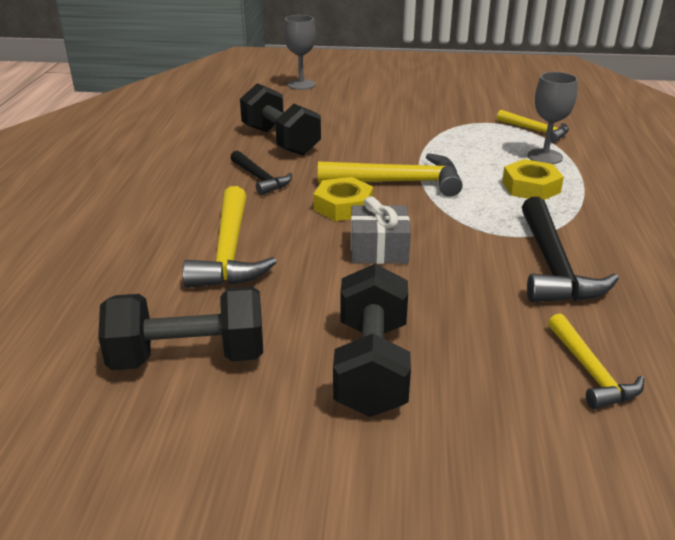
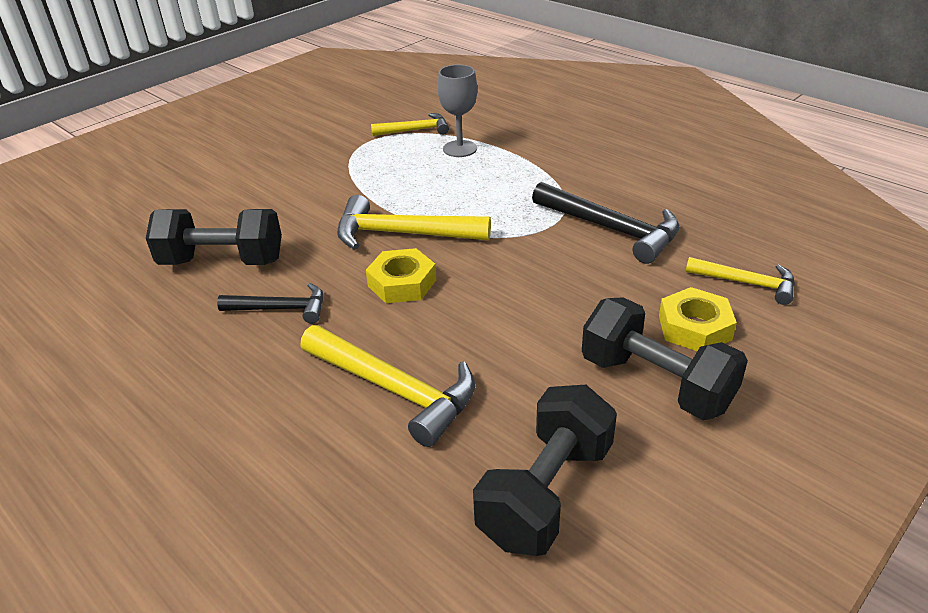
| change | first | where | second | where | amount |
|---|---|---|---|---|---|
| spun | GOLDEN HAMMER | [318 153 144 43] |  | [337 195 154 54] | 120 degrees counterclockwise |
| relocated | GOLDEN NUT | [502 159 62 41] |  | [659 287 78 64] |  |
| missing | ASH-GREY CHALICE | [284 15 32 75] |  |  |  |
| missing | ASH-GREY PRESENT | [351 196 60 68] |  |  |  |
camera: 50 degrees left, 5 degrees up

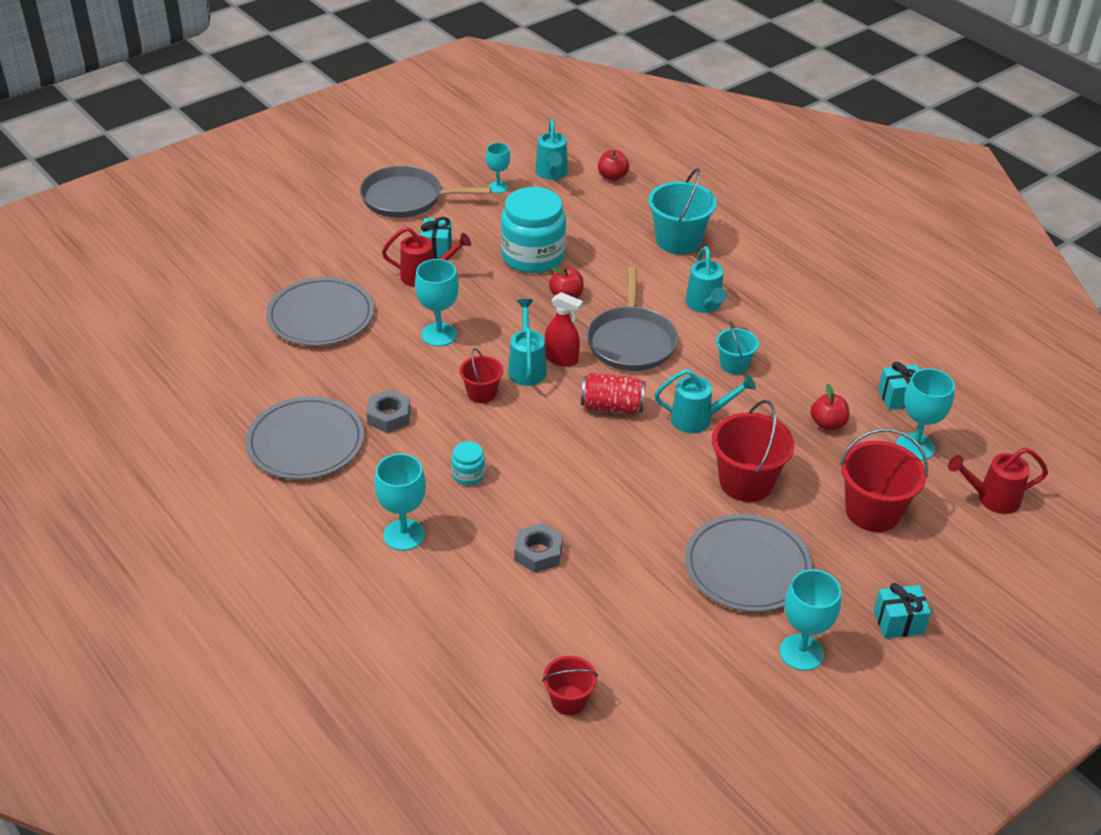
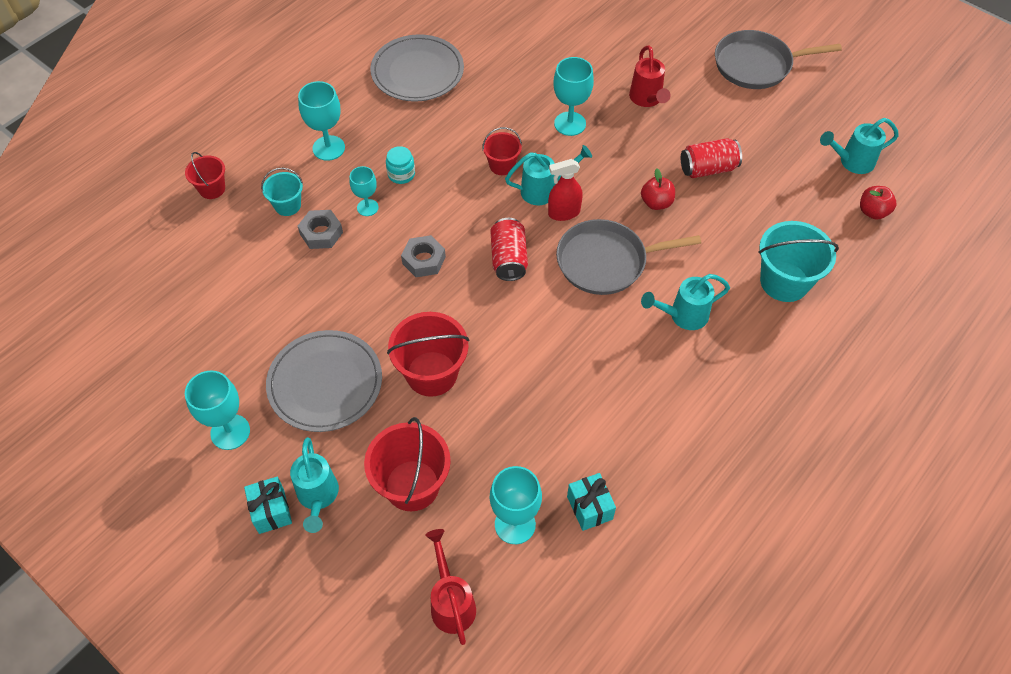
| change | first | where | second | where | amount |
|---|---|---|---|---|---|
| relocated | SCARLET BUCKET | [542 656 56 59] |  | [185 152 40 47] |  |
| relocated | AQUA BUCKET | [716 321 43 53] |  | [261 168 42 48] |  |
| relocated | AQUA SPRINKLING CAN | [654 369 102 64] |  | [290 437 49 96] |  |
| relocated | AQUA CHALICE | [486 143 24 50] |  | [350 166 29 50] |  |
| relocated | ASH-GREY NUT | [367 389 44 44] |  | [401 235 45 42] |  |
| spun | SCARLET SPRAY CLEANER | [545 292 38 75] |  | [548 159 35 62] | 60 degrees clockwise |
| exchanged | AQUA JAR | [501 187 65 86] | SCARLET CAN | [681 138 61 40] |  |
| spun | ASH-GREY PAN | [360 166 131 52] |  | [715 30 127 59] | 90 degrees counterclockwise |
| missing | ASH-GREY PLATE | [266 277 108 69] |  |  |  |
| missing | AQUA PRESENT | [420 217 32 42] |  |  |  |
| missing | SCARLET TOY APPLE | [811 384 38 46] |  |  |  |
camera: 80 degrees right, 15 degrees up

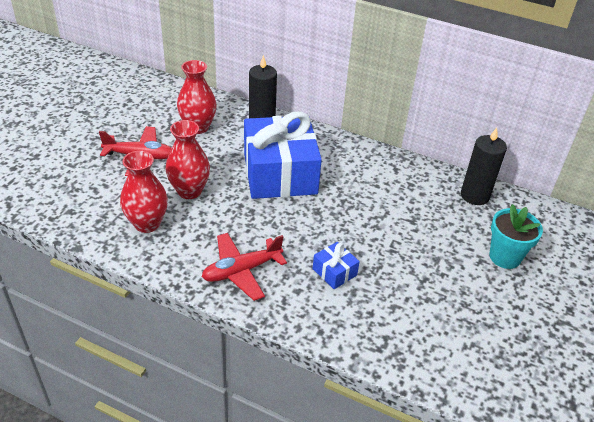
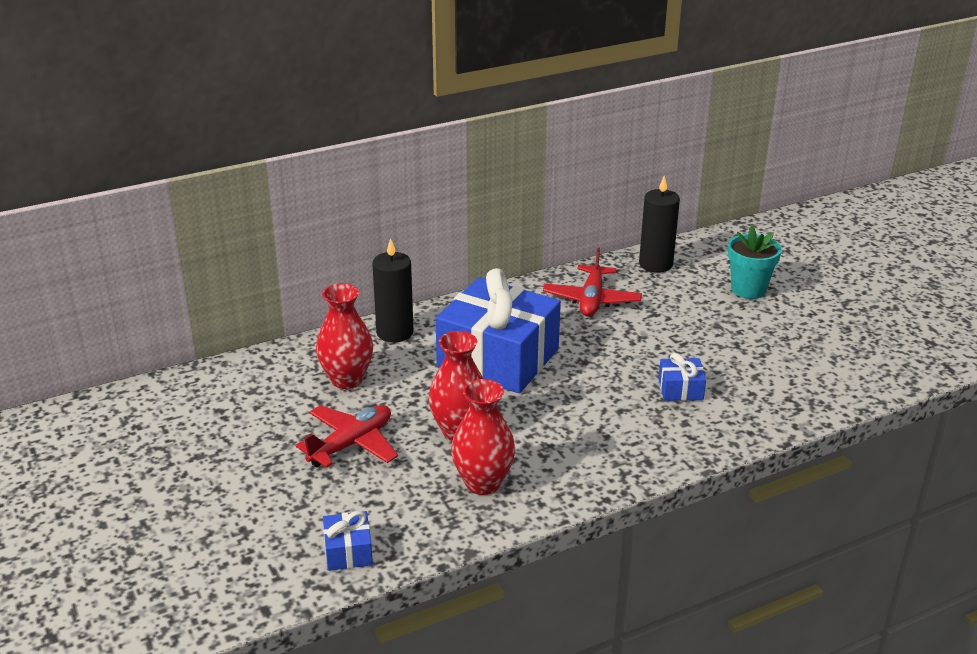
| change | first | where | second | where | amount |
|---|---|---|---|---|---|
| appeared |  |  | BLUE PRESENT | [323 511 50 60] |  |
| relocated | SCARLET PLANE | [202 233 85 68] |  | [543 248 99 69] |  |
camera: 50 degrees left, 10 degrees down

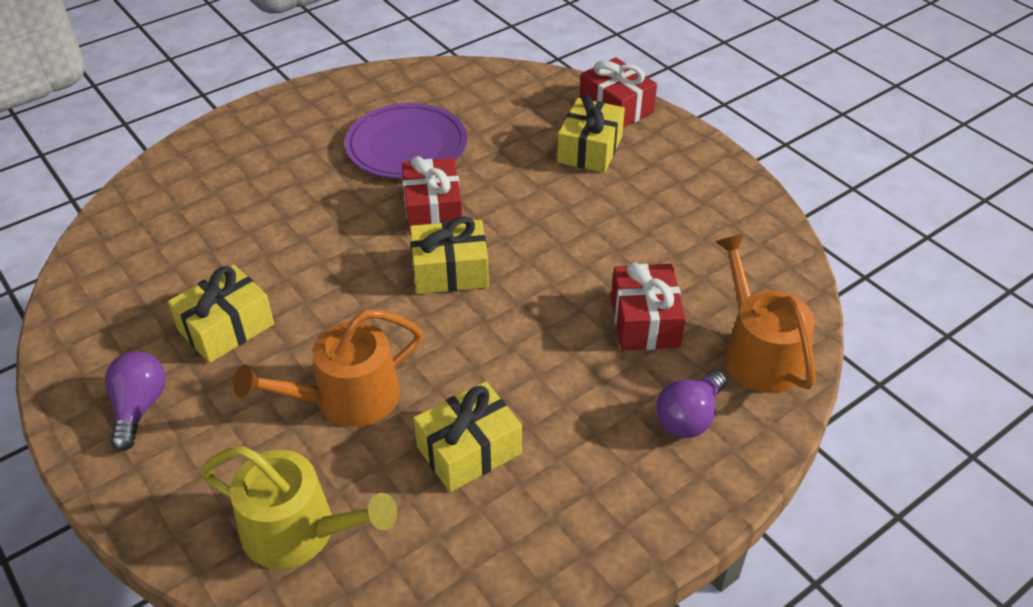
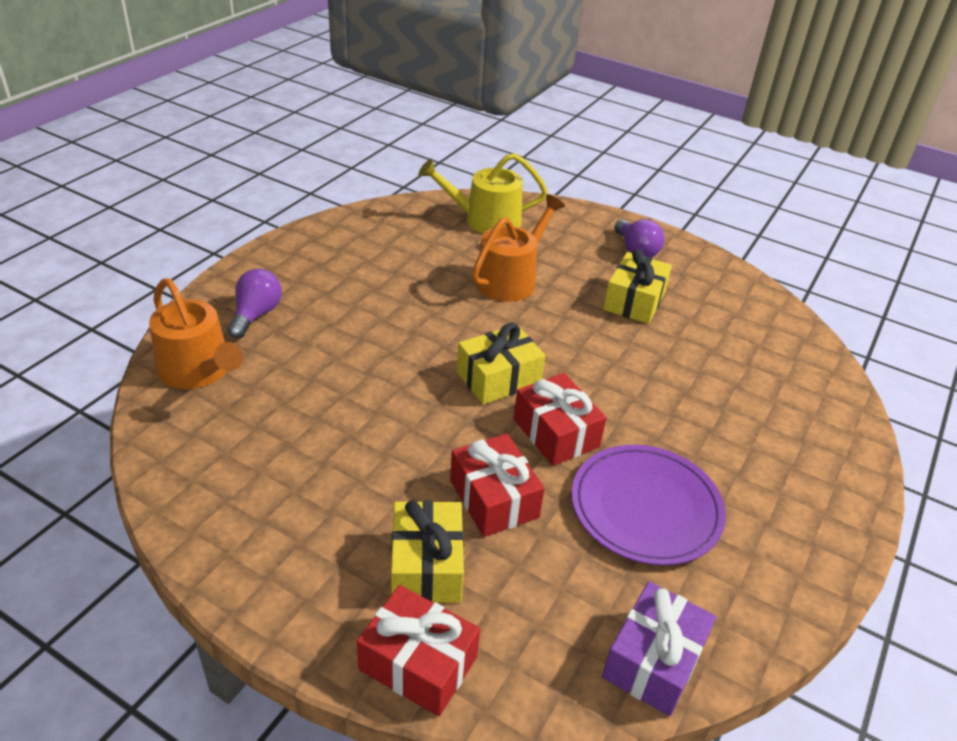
| change | first | where | second | where | amount |
|---|---|---|---|---|---|
| relocated | SCARLET PRESENT | [611 262 75 88] |  | [450 433 95 104] |  |
| appeared |  |  | PURPLE PRESENT | [602 581 114 135] |  |
| missing | GOLDEN PRESENT | [413 381 109 111] |  |  |  |
camera: 155 degrees right, 5 degrees down

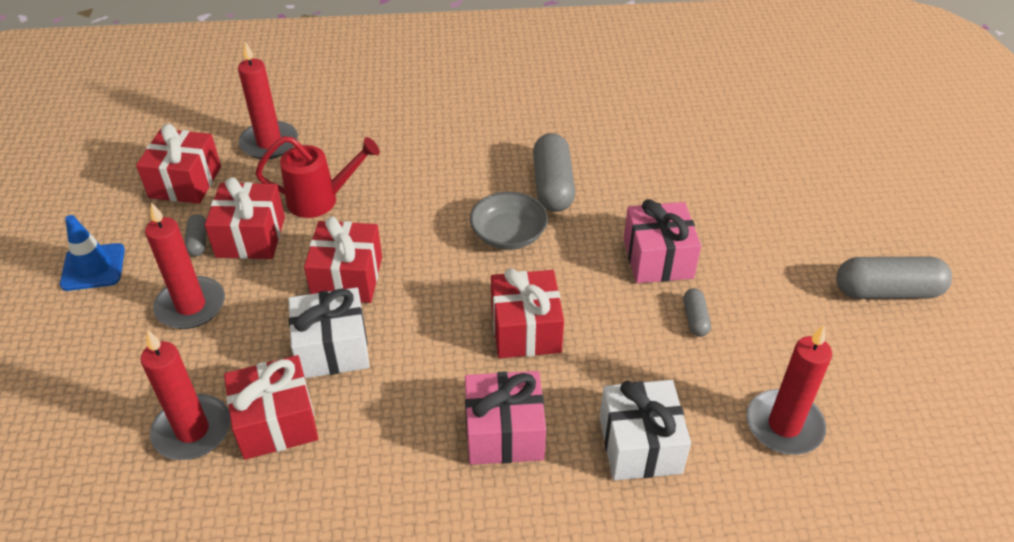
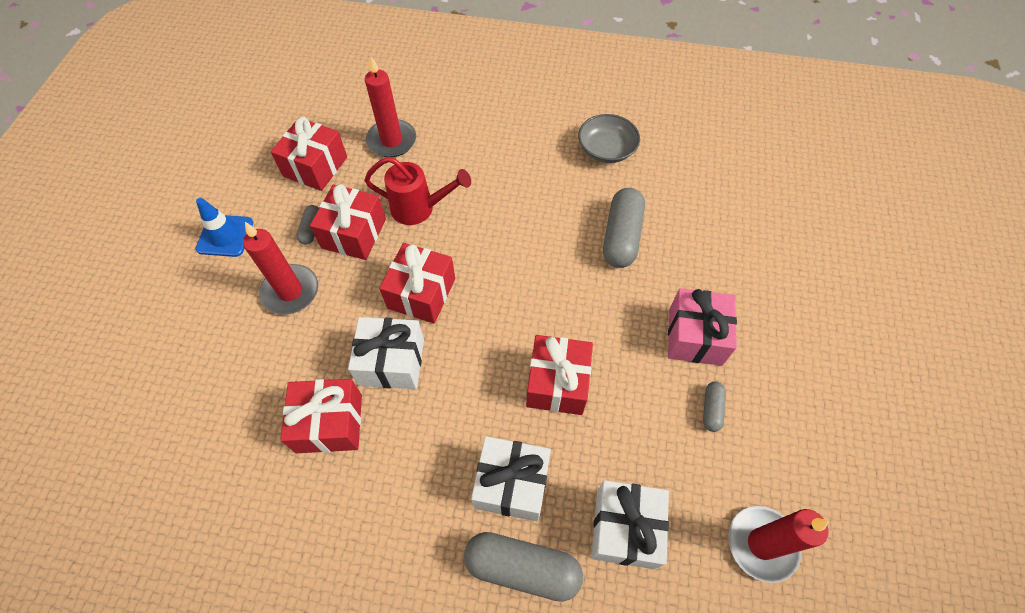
| change | first | where | second | where | amount |
|---|---|---|---|---|---|
| relocated | ASH-GREY PILL | [836 256 116 43] |  | [464 532 119 70] |  |
| colour | ROSE-PINK PRESENT | [465 371 81 94] | SNOW-WHITE PRESENT | [471 436 80 85] |  |
| relocated | ASH-GREY SERVING BOWL | [470 192 78 58] |  | [578 114 62 49] |  |
| missing | SCARLET PILLAR CANDLE | [140 330 91 130] |  |  |  |
camera: 15 degrees right, 15 degrees up

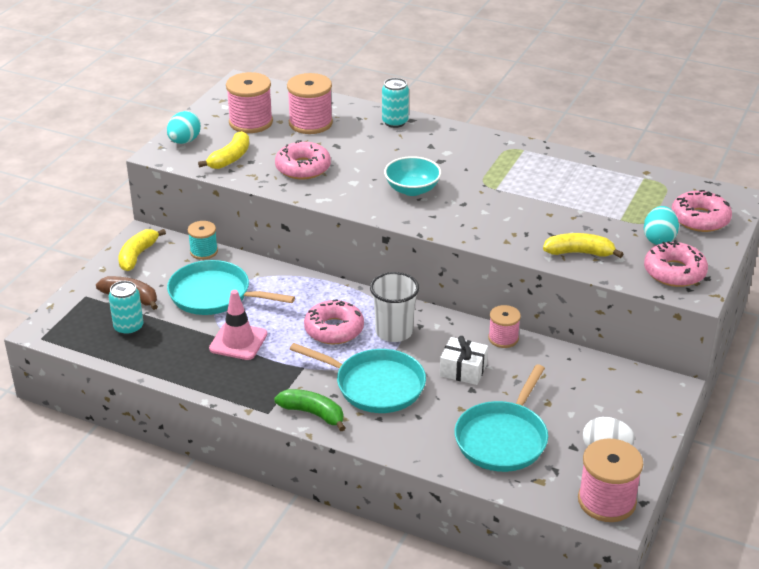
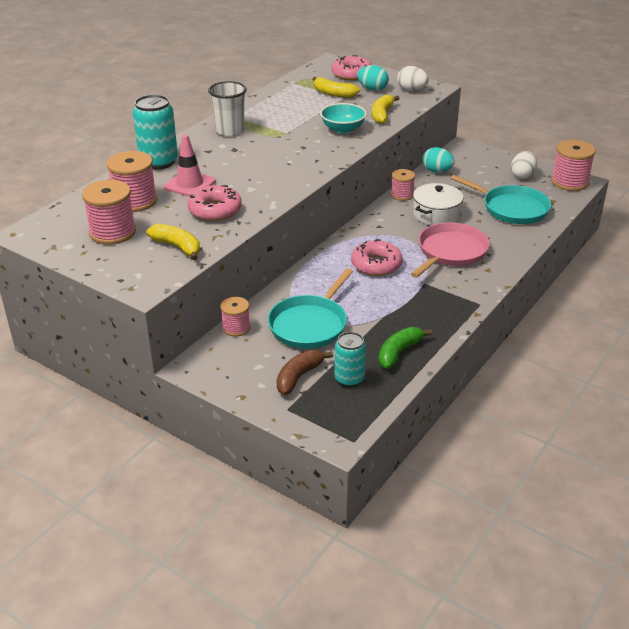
| change | first | where | second | where | amount |
|---|---|---|---|---|---|
| size | AQUA CAN | [382 78 27 50] |  | [133 94 45 75] | x1.57 |
| relocated | ROSE-PINK TRAFFIC CONE | [209 290 58 70] |  | [164 134 52 63] |  |
| relocated | SNOW-WHITE BEAKER | [370 272 49 70] |  | [208 81 39 55] |  |
| colour | AQUA BOBBIN | [188 221 30 39] | ROSE-PINK BOBBIN | [220 297 30 40] |  |
| relocated | GOLDEN TOY BANANA | [118 229 48 42] |  | [313 77 47 21] |  |
| relocated | AQUA SERVING BOWL | [384 156 57 40] |  | [320 103 47 30] |  |
| relocated | LEAF-GREEN TOY BANANA | [274 389 71 42] |  | [379 327 53 42] |  |
| exchanged | ROSE-PINK DONUT | [644 240 64 47] | SNOW-WHITE TOY EGG | [397 66 32 25] |  |
| colour | AQUA PAN | [290 343 136 70] | ROSE-PINK PAN | [411 223 79 55] |  |
| exchanged | SNOW-WHITE PRESENT | [440 336 48 49] | SNOW-WHITE POT | [413 183 51 42] |  |
| relocated | AQUA TOY EGG | [167 111 34 33] |  | [422 147 33 26] |  |
camera: 80 degrees left, 0 degrees up

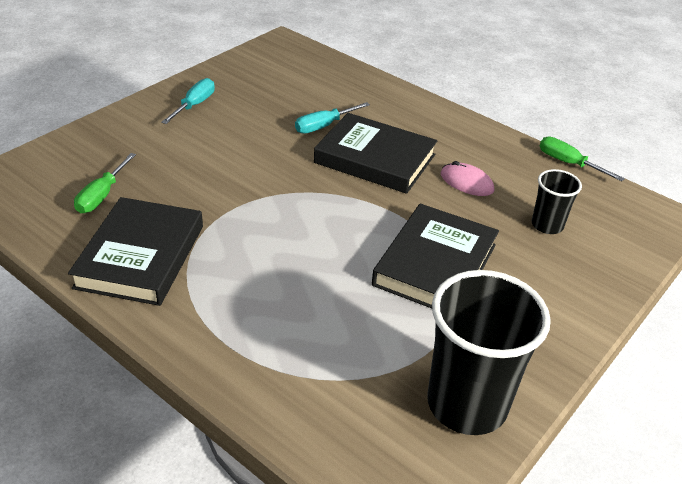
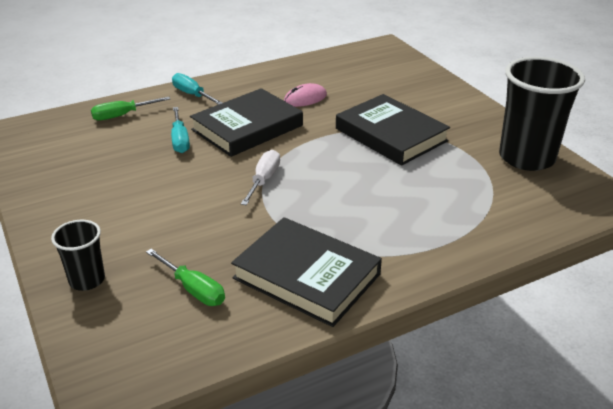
| change | first | where | second | where | amount |
|---|---|---|---|---|---|
| relocated | EBONY BEAKER | [532 169 50 65] |  | [51 220 54 71] |  |
| relocated | LEAF-GREEN FLAT SCREWDRIVER | [540 136 85 45] |  | [91 97 79 24] |  |
| relocated | AQUA FLAT SCREWDRIVER | [161 78 54 46] |  | [172 73 50 32] |  |
| appeared |  |  | SNOW-WHITE FLAT SCREWDRIVER | [241 150 39 55] |  |
camera: 65 degrees left, 5 degrees down

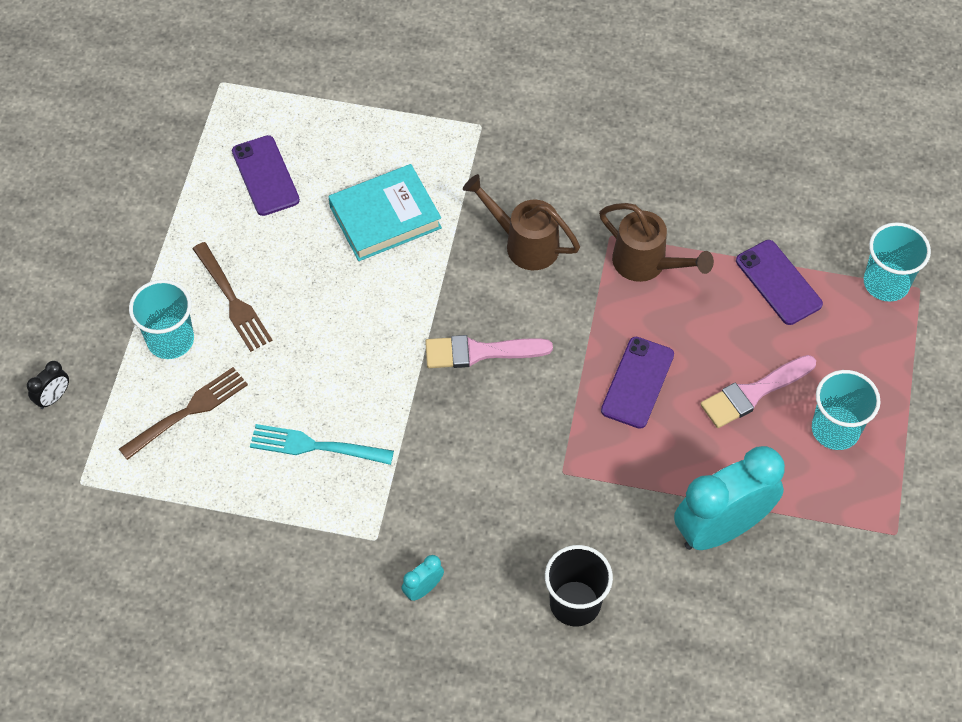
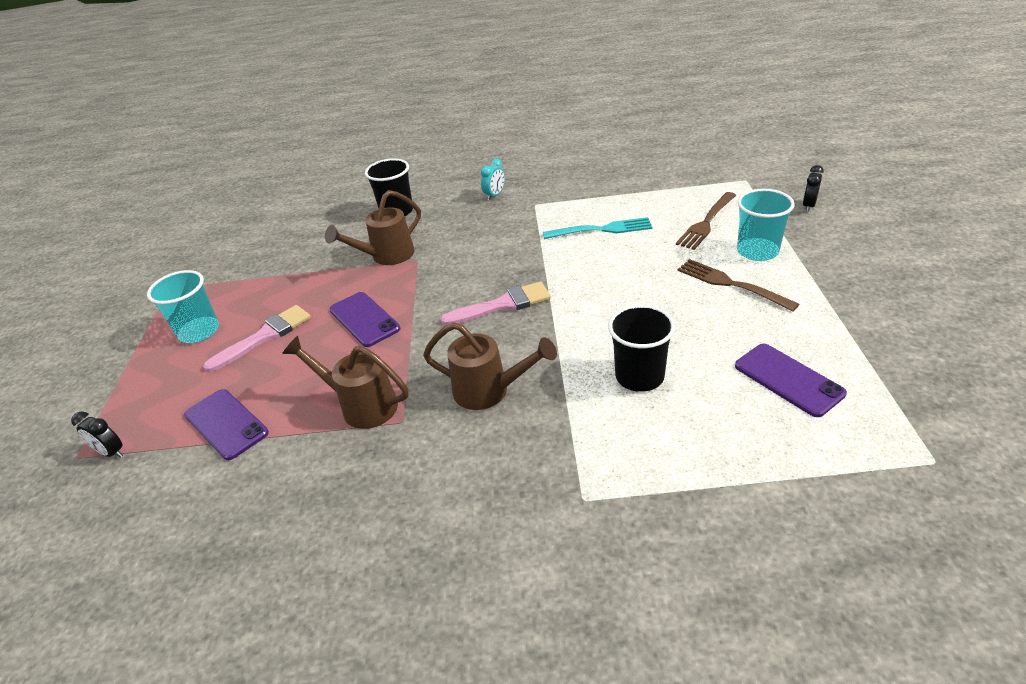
| change | first | where | second | where | amount |
|---|---|---|---|---|---|
| exchanged | AQUA BEAKER | [864 222 67 80] | EBONY CLOCK | [71 411 52 47] |  |
| appeared |  |  | BROWN SPRINKLING CAN | [325 190 96 75] |  |
| spun | PURPLE SMARTPHONE | [601 337 73 92] |  | [330 292 71 55] | 45 degrees counterclockwise |
| exchanged | AQUA HARDCOVER | [328 164 114 97] | EBONY BEAKER | [608 305 67 87] |  |
| missing | AQUA CLOCK | [674 446 111 104] |  |  |  |
camera: 170 degrees right, 20 degrees down

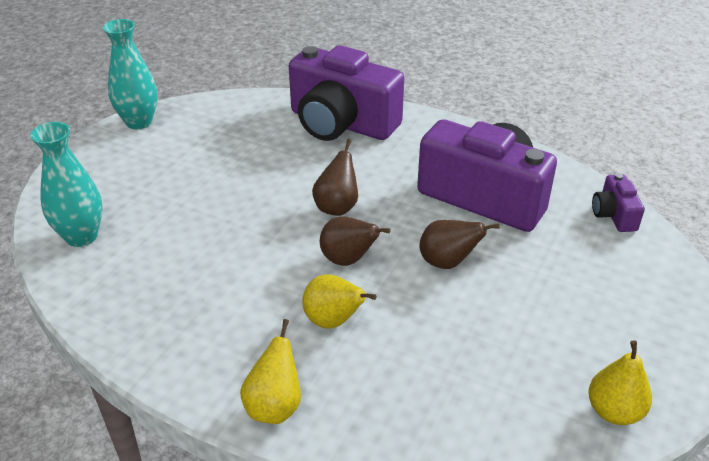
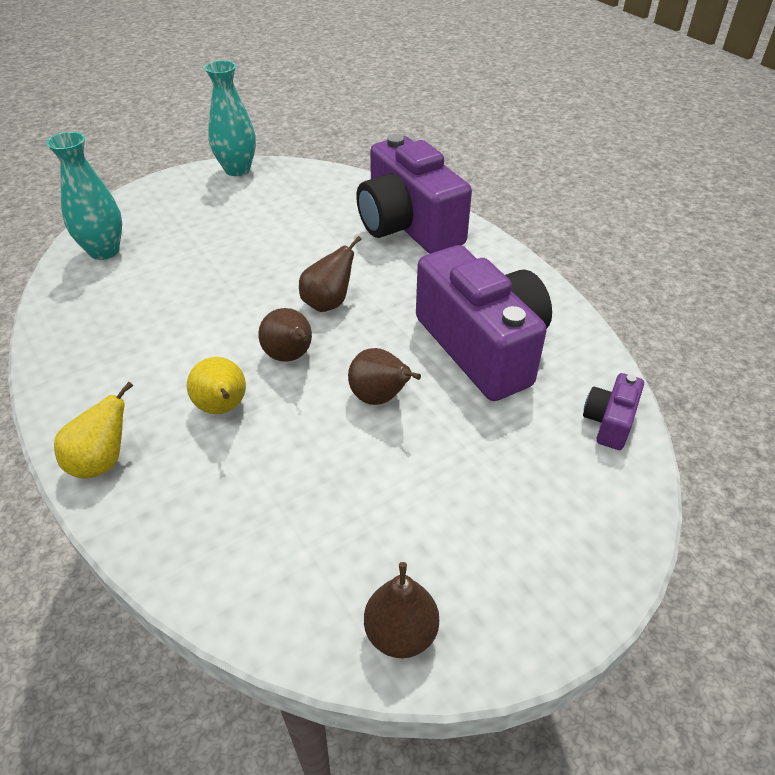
| change | first | where | second | where | amount |
|---|---|---|---|---|---|
| colour | GOLDEN PEAR | [588 340 64 85] | BROWN PEAR | [364 562 75 96] |  |
camera: 30 degrees right, 5 degrees up

